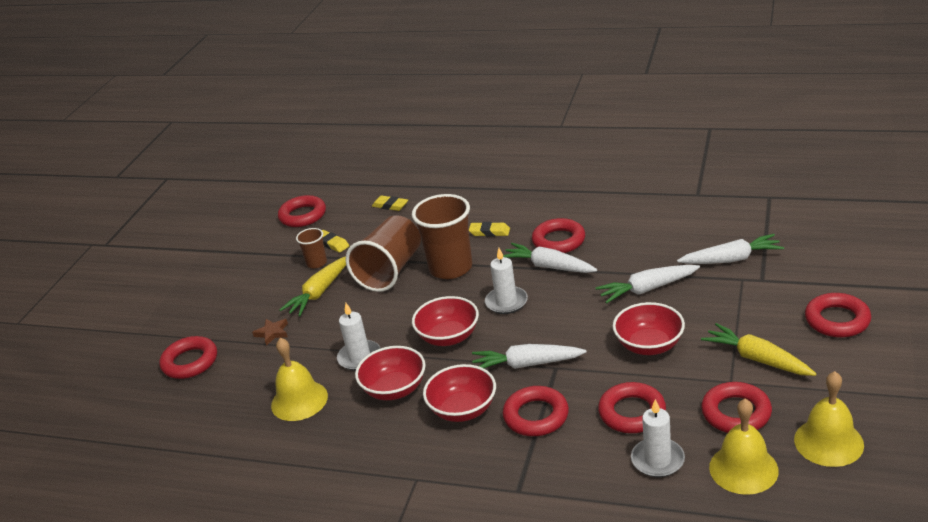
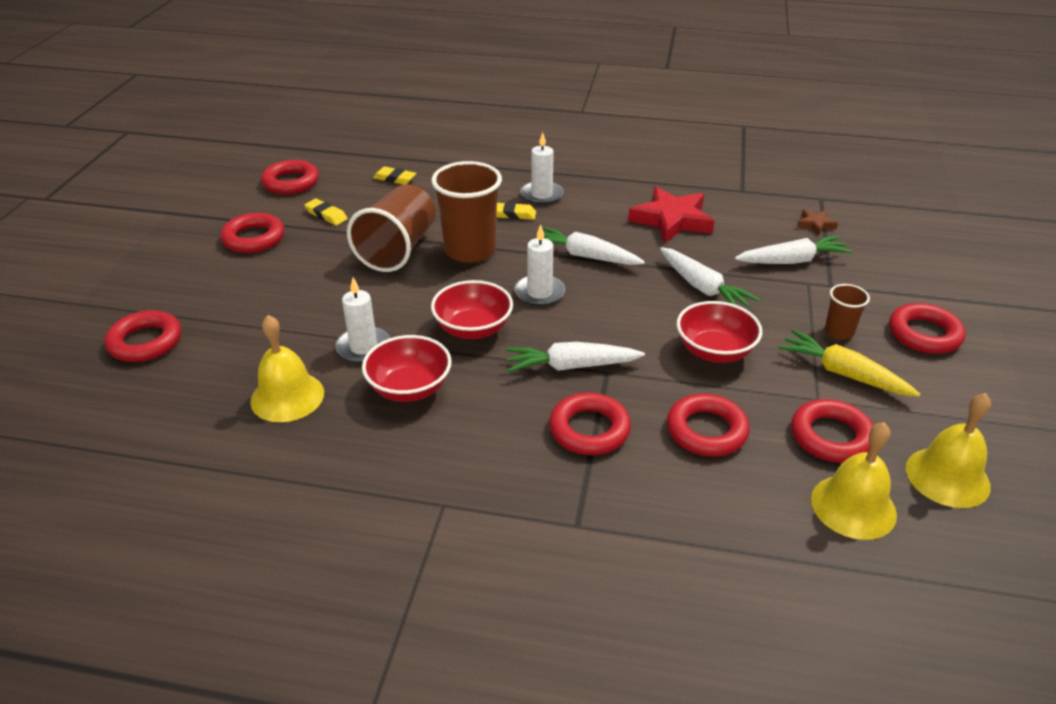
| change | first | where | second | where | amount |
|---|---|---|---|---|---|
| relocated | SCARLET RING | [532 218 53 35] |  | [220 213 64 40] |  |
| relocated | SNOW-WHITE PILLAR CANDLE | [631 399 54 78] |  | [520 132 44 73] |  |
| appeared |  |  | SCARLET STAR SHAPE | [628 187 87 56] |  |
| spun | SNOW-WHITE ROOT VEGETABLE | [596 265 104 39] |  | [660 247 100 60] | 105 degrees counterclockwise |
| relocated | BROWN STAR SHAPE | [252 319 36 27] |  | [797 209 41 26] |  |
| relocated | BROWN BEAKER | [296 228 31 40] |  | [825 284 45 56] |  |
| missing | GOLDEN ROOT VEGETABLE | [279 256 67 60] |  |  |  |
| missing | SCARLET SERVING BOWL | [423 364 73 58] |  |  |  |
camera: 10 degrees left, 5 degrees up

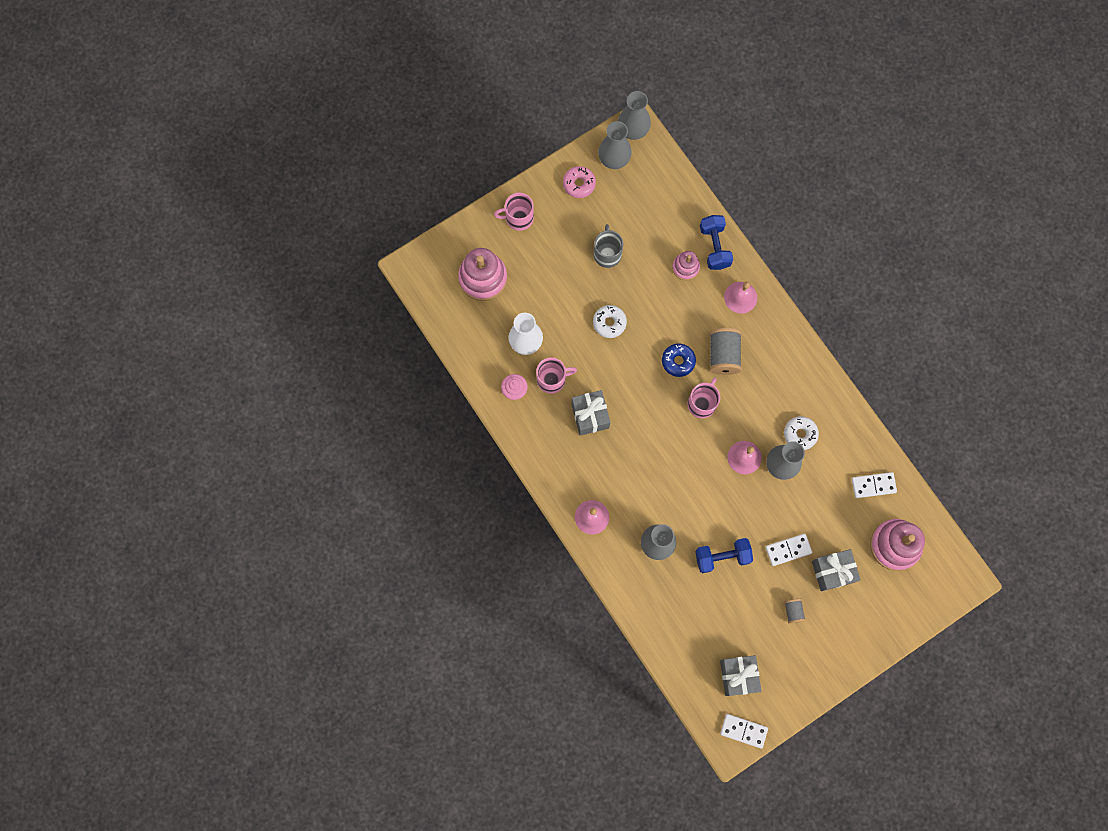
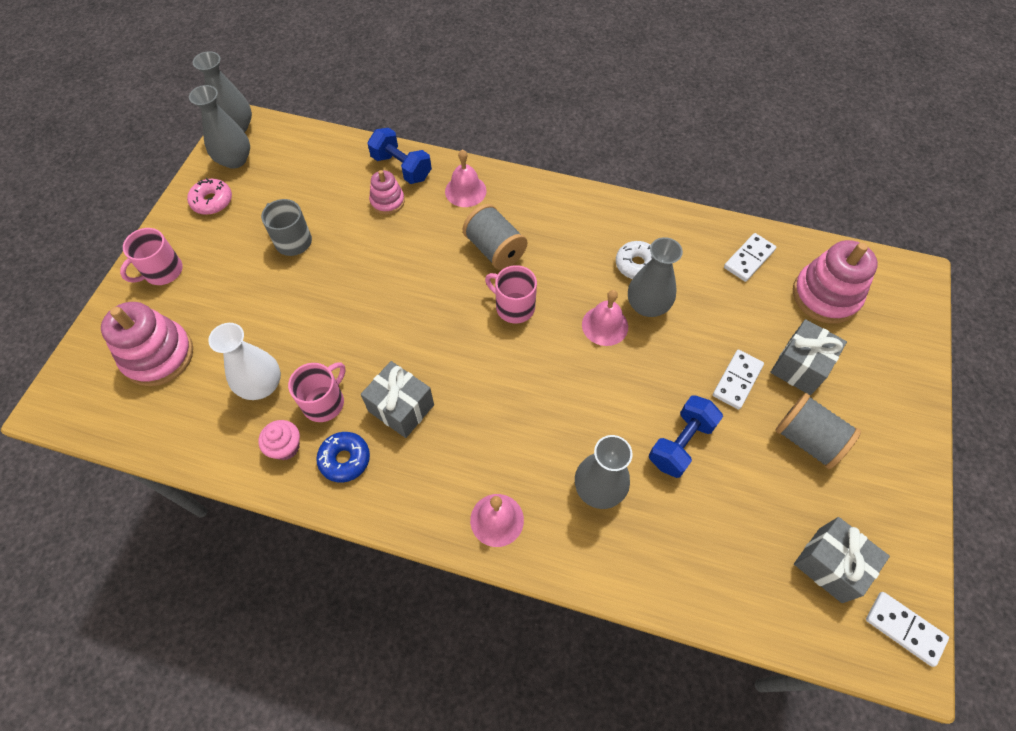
| change | first | where | second | where | amount |
|---|---|---|---|---|---|
| relocated | BLUE DONUT | [662 343 34 34] |  | [316 432 54 51] |  |
| spun | ROSE-PINK TEA MUG | [687 378 33 40] |  | [485 265 52 58] | 45 degrees counterclockwise |
| size | ASH-GREY BOBBIN | [784 599 22 25] |  | [775 393 86 76] | x1.89 |
| spun | SNOW-WHITE DOMINO PIECE | [720 714 48 35] |  | [866 592 83 75] | 60 degrees clockwise |
| missing | SNOW-WHITE DONUT | [593 305 34 33] |  |  |  |
camera: 40 degrees left, 15 degrees down

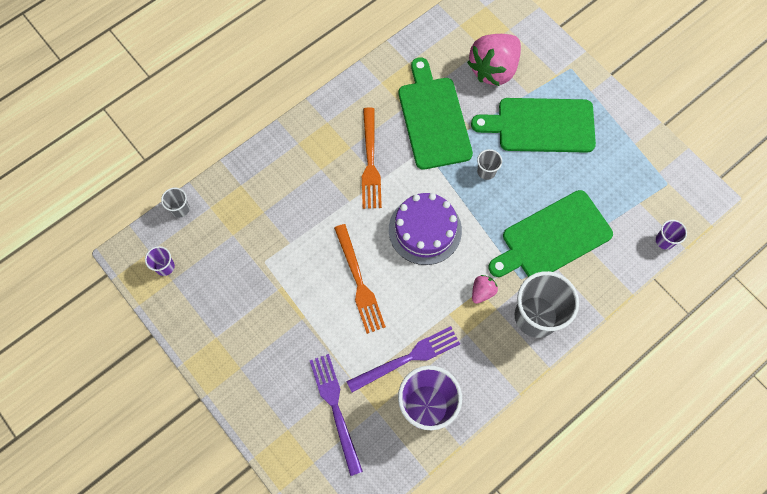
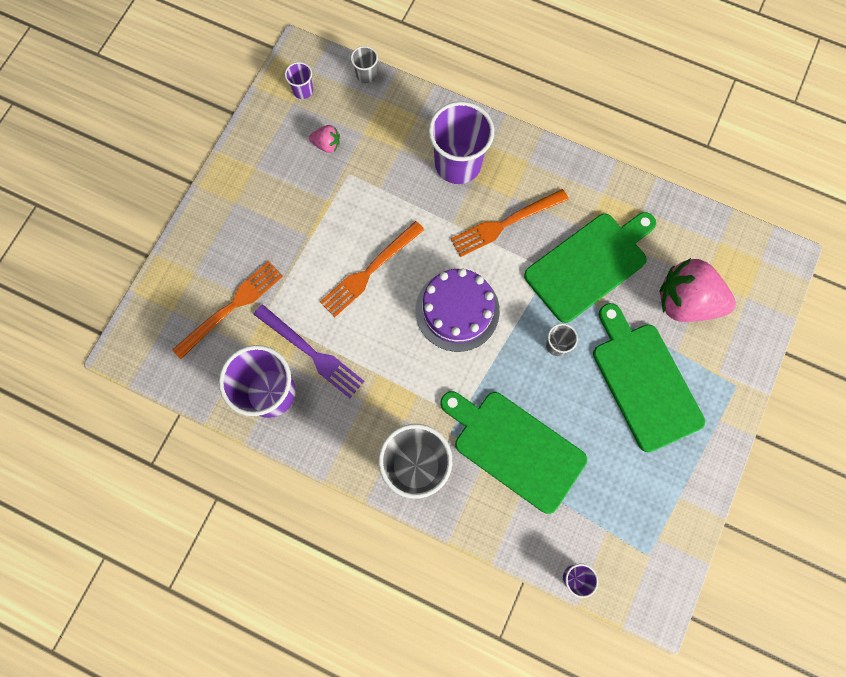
| change | first | where | second | where | amount |
|---|---|---|---|---|---|
| colour | PURPLE FORK | [310 354 53 122] | ORANGE FORK | [172 261 111 98] |  |
| relocated | ROSE-PINK STRAWBERRY | [472 275 26 29] |  | [309 125 31 28] |  |
| appeared |  |  | PURPLE BEAKER | [428 101 66 83] |  |
camera: 65 degrees right, 5 degrees up

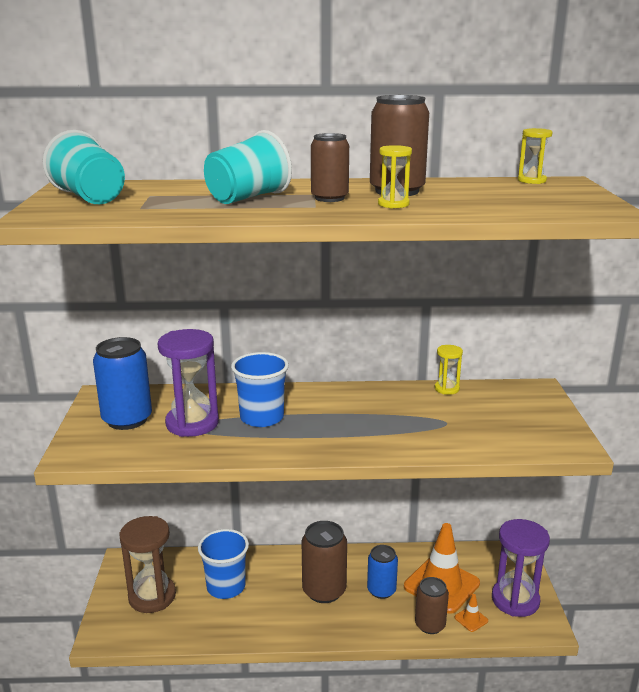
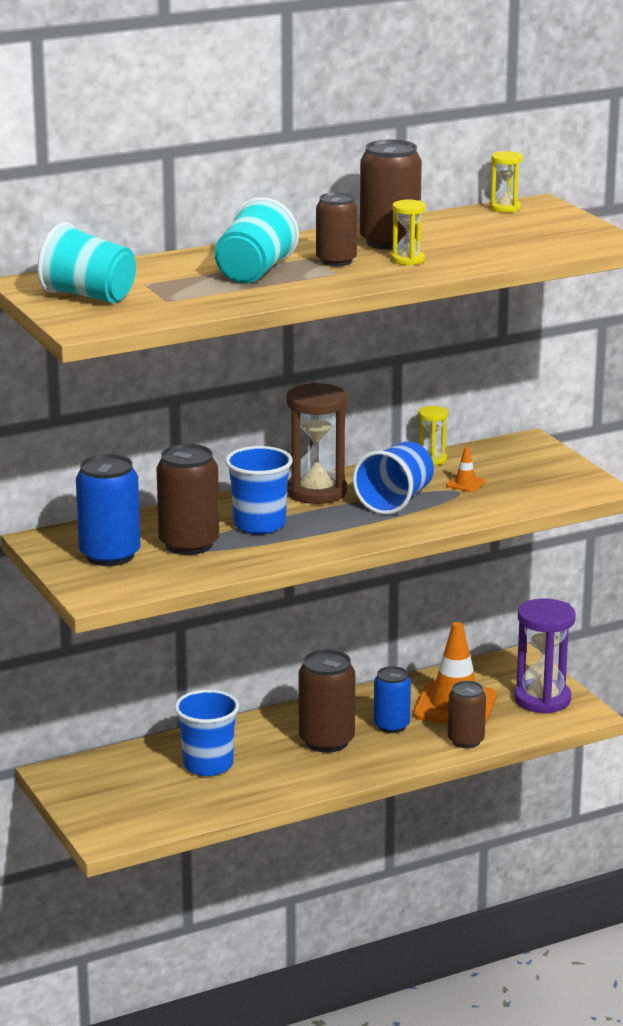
| change | first | where | second | where | amount |
|---|---|---|---|---|---|
| exchanged | PURPLE SANDGLASS | [158 329 61 108] | BROWN CAN | [156 444 63 111] |  |
| relocated | BROWN SANDGLASS | [119 516 57 97] |  | [286 382 62 122] |  |
| appeared |  |  | BLUE BEAKER | [353 441 81 74] |  |
| relocated | ORANGE TRAFFIC CONE | [455 594 33 38] |  | [446 447 39 45] |  |
camera: 25 degrees left, 0 degrees up

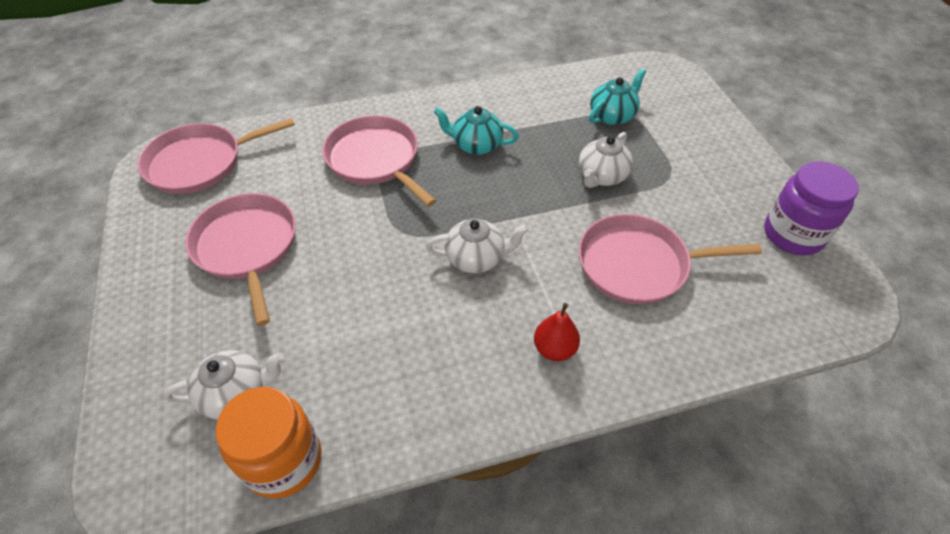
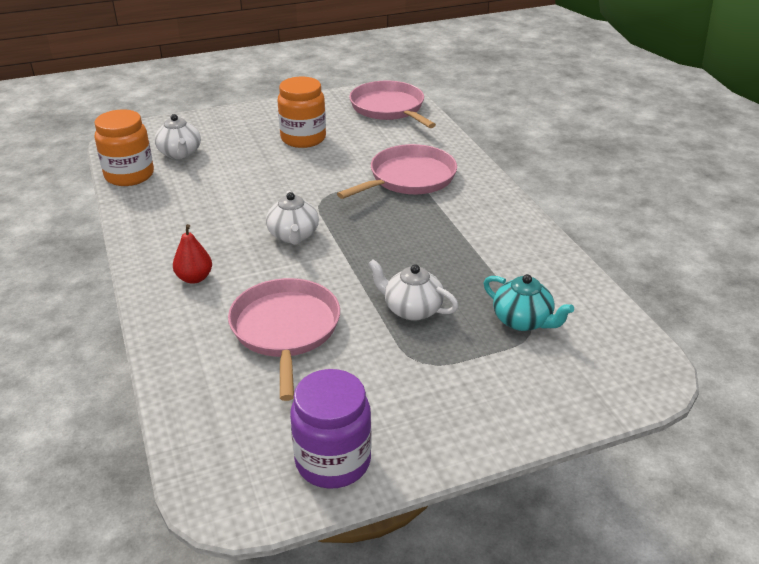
| change | first | where | second | where | amount |
|---|---|---|---|---|---|
| exchanged | ROSE-PINK PAN | [185 193 111 133] | ORANGE JAR | [278 77 48 71] |  |
| missing | AQUA TEAPOT | [434 106 85 49] |  |  |  |
camera: 85 degrees right, 15 degrees down

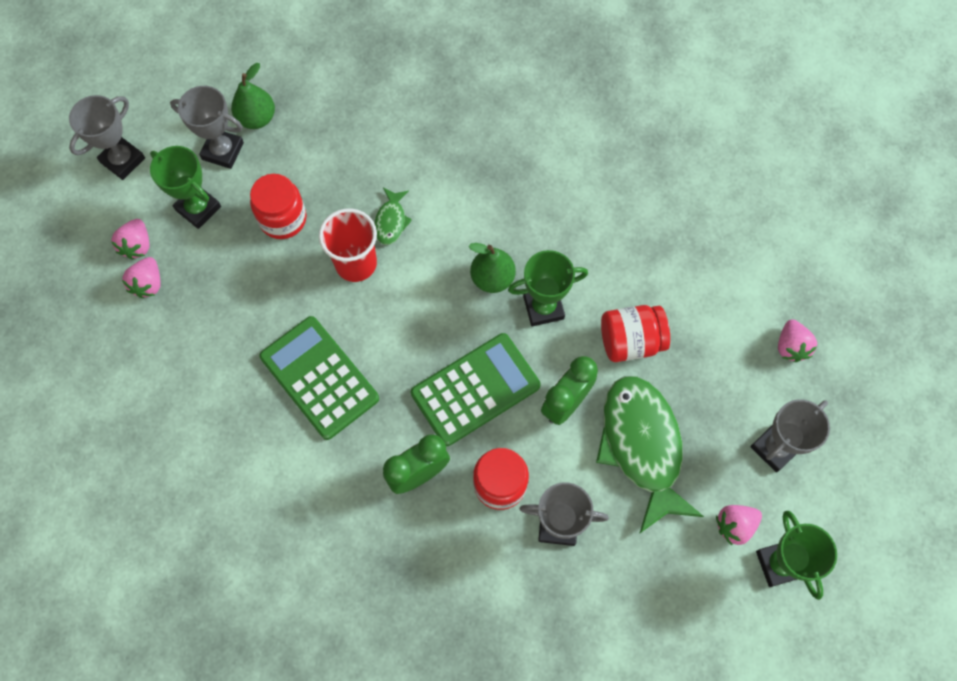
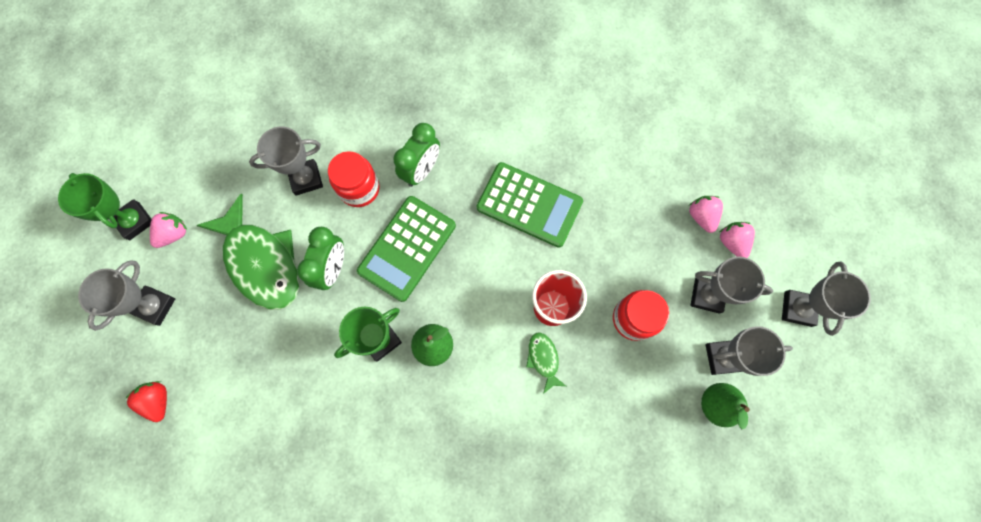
| change | first | where | second | where | amount |
|---|---|---|---|---|---|
| colour | ROSE-PINK STRAWBERRY | [778 319 39 43] | SCARLET STRAWBERRY | [125 381 42 41] |  |
| colour | LEAF-GREEN TROPHY | [150 146 71 83] | ASH-GREY TROPHY | [690 256 83 58] |  |
| missing | SCARLET JAR | [601 305 69 57] |  |  |  |
camera: 155 degrees right, 5 degrees up

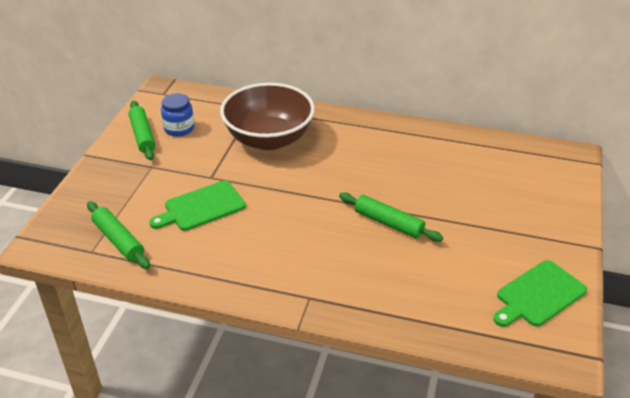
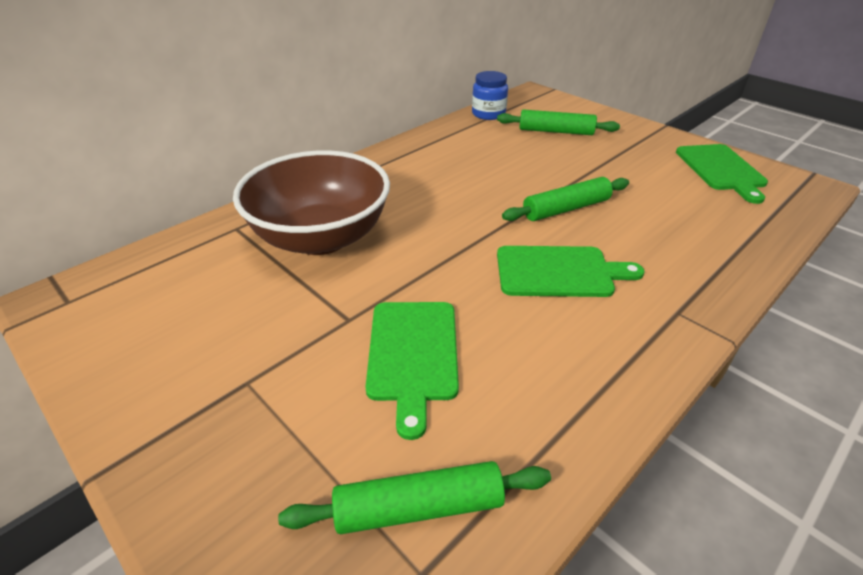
| change | first | where | second | where | amount |
|---|---|---|---|---|---|
| relocated | BLUE JAR | [161 93 33 44] |  | [472 71 36 49] |  |
| relocated | LEAF-GREEN ROLLING PIN | [129 101 27 59] |  | [497 109 123 26] |  |
| appeared |  |  | LEAF-GREEN BREAD BOARD | [497 246 147 51] |  |
camera: 60 degrees left, 0 degrees up

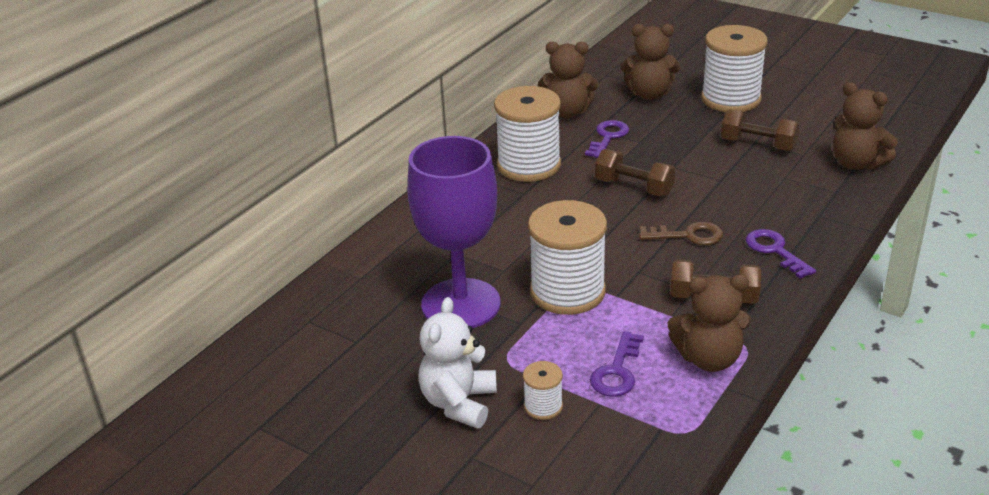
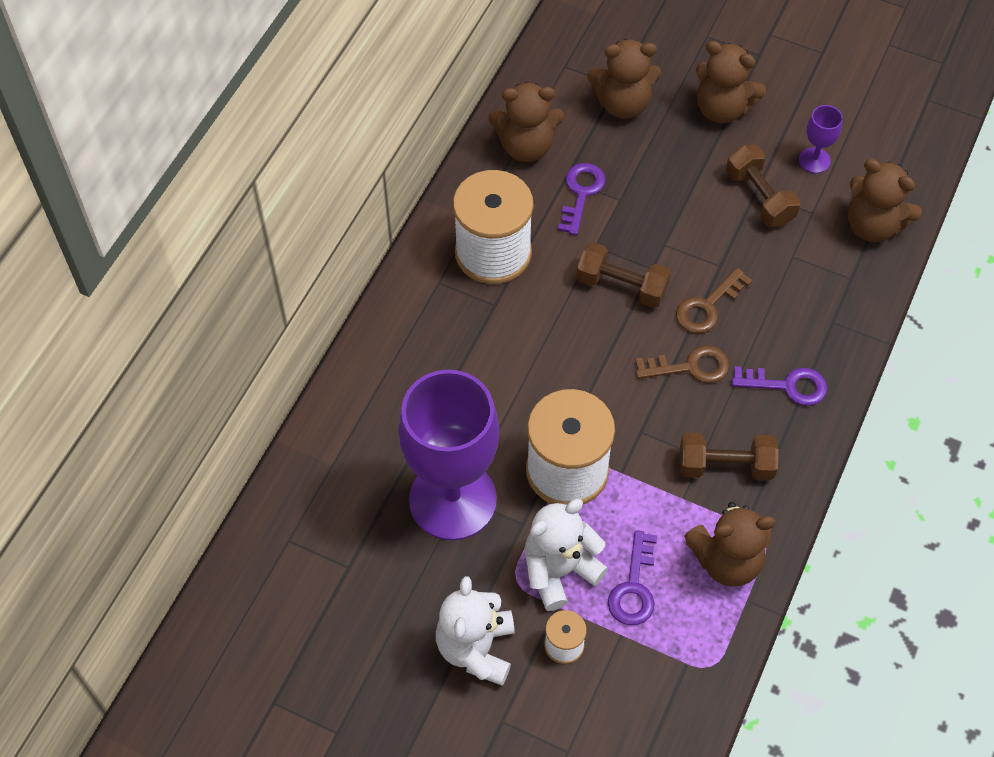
| change | first | where | second | where | amount |
|---|---|---|---|---|---|
| appeared |  |  | SNOW-WHITE STUFFED BEAR | [524 499 84 112] |  |
| appeared |  |  | BROWN DOOR KEY | [676 268 76 65] |  |
| exchanged | SNOW-WHITE BOBBIN | [701 25 67 87] | BROWN STUFFED BEAR | [696 41 70 82] |  |
| spun | BROWN DUMBBELL | [721 109 78 42] |  | [726 145 74 82] | 45 degrees clockwise |
| spun | PURPLE DOOR KEY | [746 229 70 50] |  | [732 366 95 40] | 135 degrees clockwise |
| appeared |  |  | PURPLE CHALICE | [799 105 44 68] |  |
camera: 10 degrees left, 25 degrees up

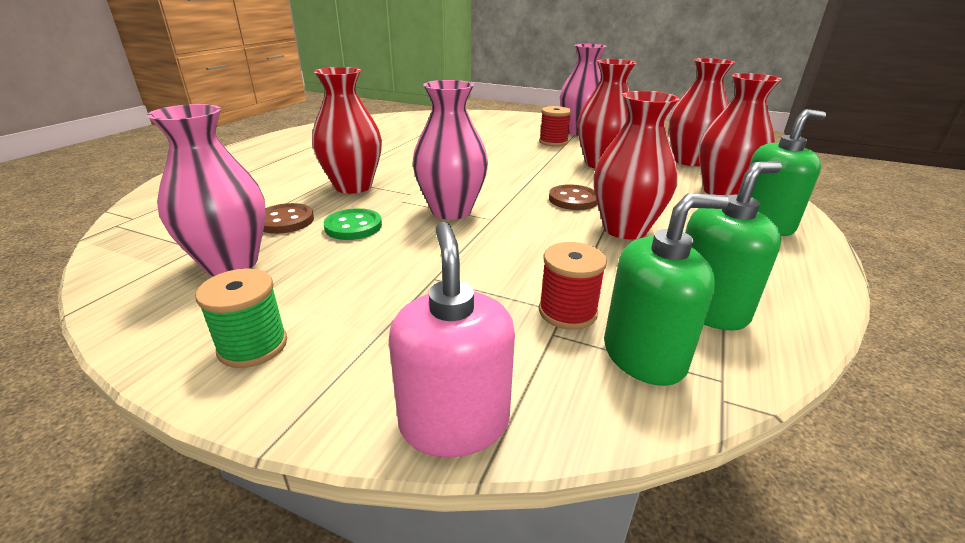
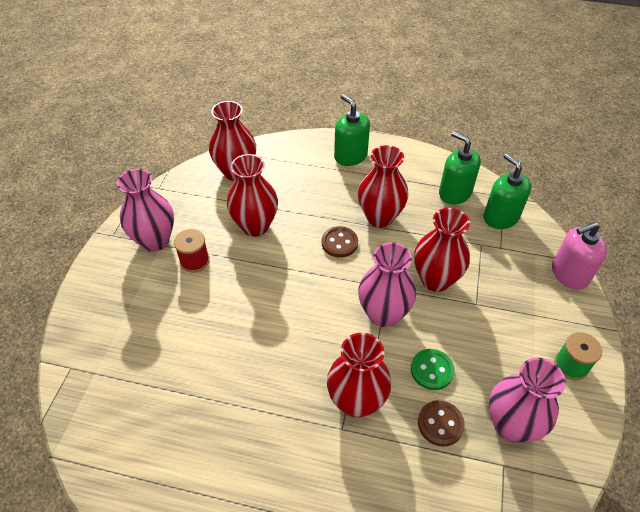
| change | first | where | second | where | amount |
|---|---|---|---|---|---|
| relocated | SCARLET FLOWER VASE | [699 73 83 123] |  | [414 208 56 84] |  |
| missing | SCARLET BOBBIN | [539 242 68 88] |  |  |  |
camera: 100 degrees left, 20 degrees up

